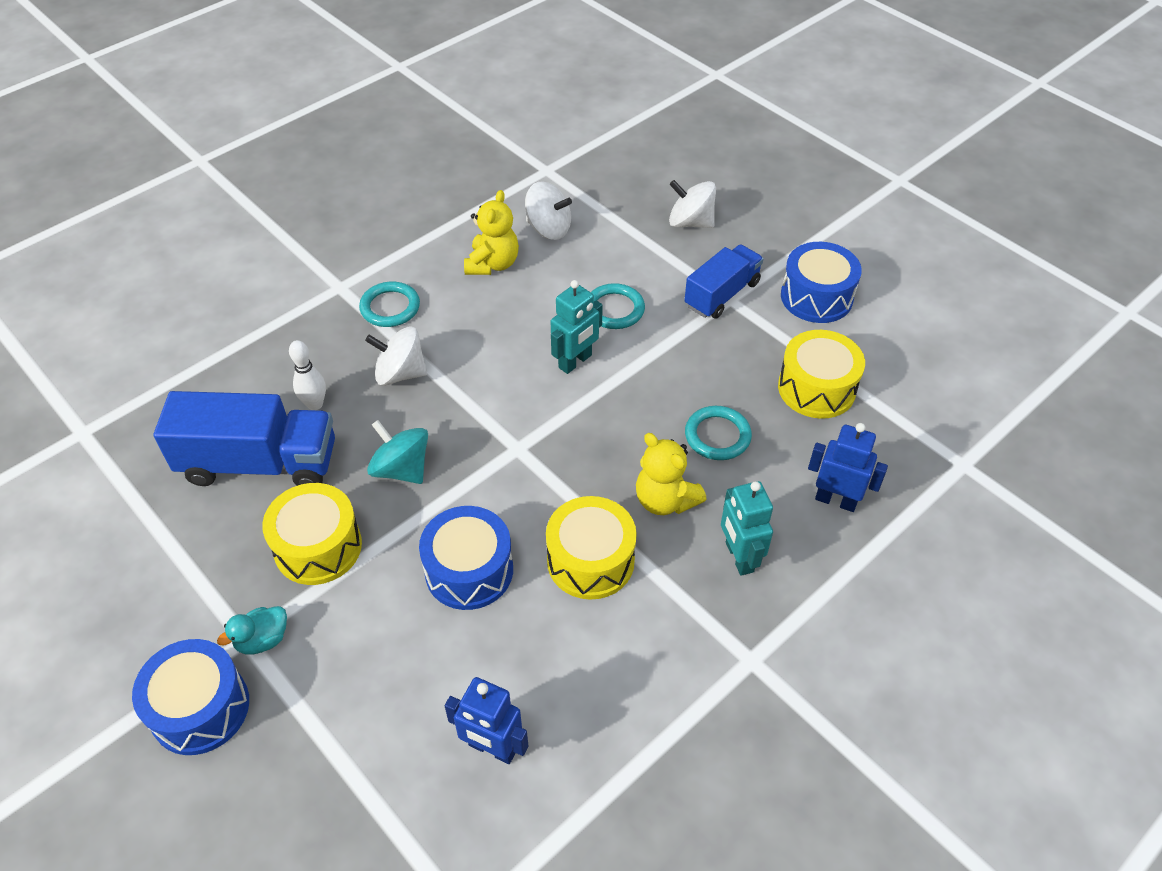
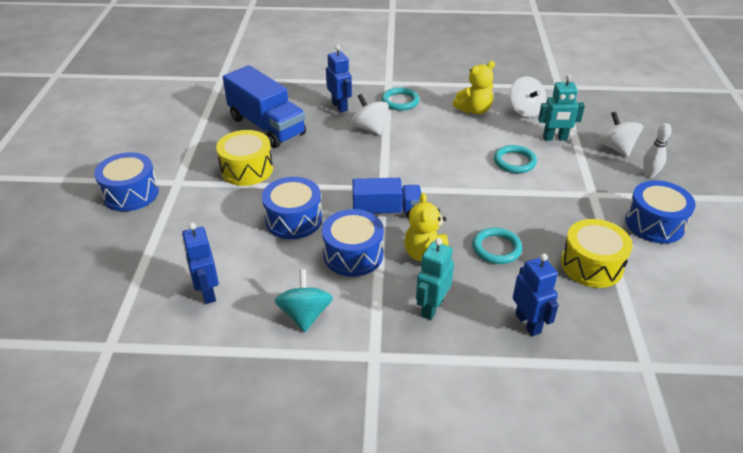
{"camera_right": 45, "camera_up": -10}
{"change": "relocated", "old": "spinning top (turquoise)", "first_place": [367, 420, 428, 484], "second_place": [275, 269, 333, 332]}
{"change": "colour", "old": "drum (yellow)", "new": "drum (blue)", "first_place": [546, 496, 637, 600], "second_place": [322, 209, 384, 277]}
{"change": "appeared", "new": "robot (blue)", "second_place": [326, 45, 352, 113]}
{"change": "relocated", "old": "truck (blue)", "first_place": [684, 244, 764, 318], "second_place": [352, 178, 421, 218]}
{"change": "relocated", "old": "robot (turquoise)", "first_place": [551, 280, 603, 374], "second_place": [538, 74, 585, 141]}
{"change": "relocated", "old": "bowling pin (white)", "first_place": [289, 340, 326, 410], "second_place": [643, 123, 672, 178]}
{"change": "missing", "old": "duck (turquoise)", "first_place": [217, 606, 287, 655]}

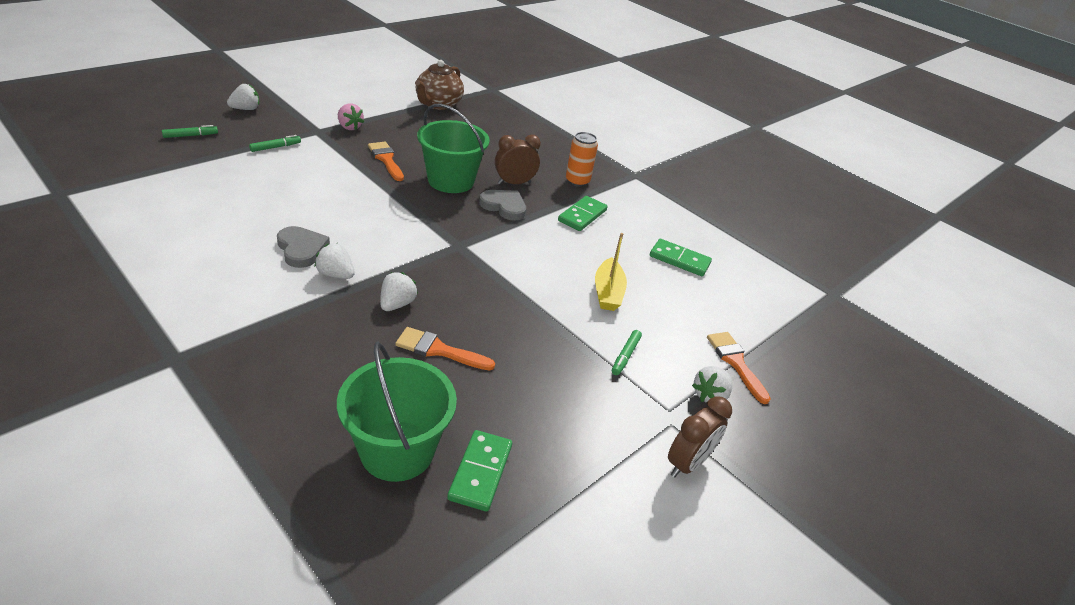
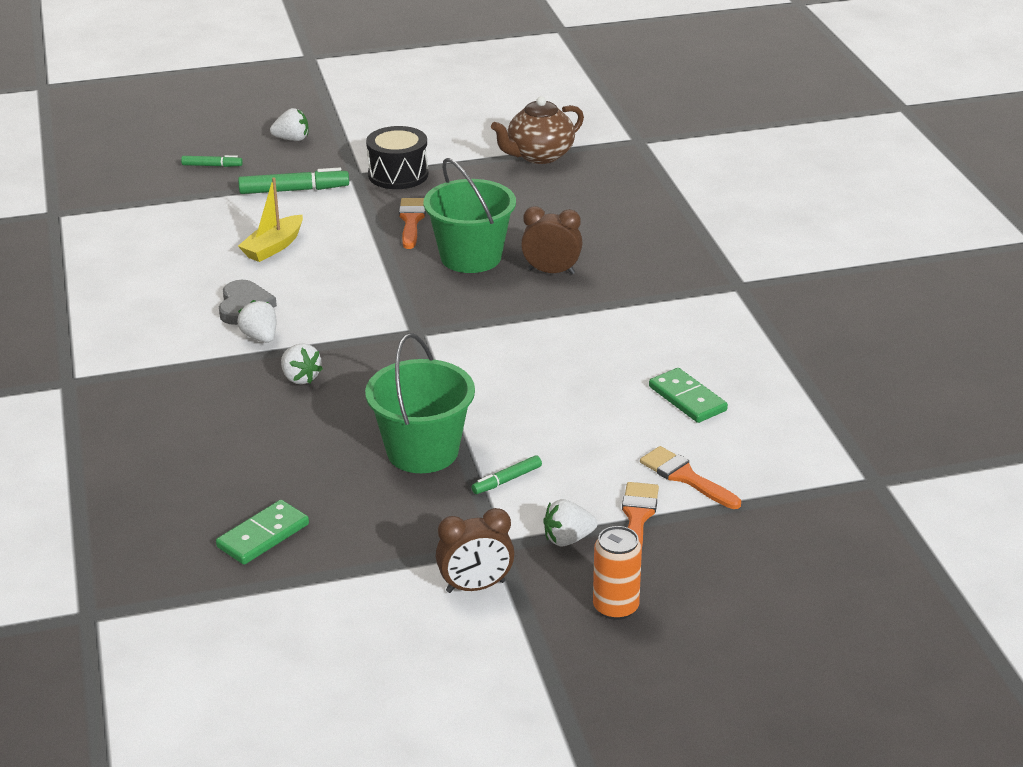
{"camera_right": 35, "camera_up": -5}
{"change": "size", "old": "marker (green)", "first_place": [249, 135, 301, 152], "second_place": [238, 167, 349, 194], "factor": 1.76}
{"change": "relocated", "old": "boat (yellow)", "first_place": [595, 233, 627, 311], "second_place": [238, 178, 303, 262]}
{"change": "spun", "old": "strawberry (white)", "first_place": [380, 272, 418, 311], "second_place": [281, 343, 323, 384], "degrees": 90}
{"change": "relocated", "old": "bucket (green)", "first_place": [337, 342, 457, 482], "second_place": [365, 333, 475, 473]}
{"change": "exchanged", "old": "strawberry (pink)", "new": "drum (black)", "first_place": [338, 103, 364, 130], "second_place": [366, 126, 428, 189]}
{"change": "relocated", "old": "can (orange)", "first_place": [566, 132, 598, 187], "second_place": [593, 526, 642, 620]}
{"change": "relocated", "old": "brush (orange)", "first_place": [395, 327, 495, 370], "second_place": [640, 446, 741, 509]}
{"change": "missing", "old": "heart (grey)", "first_place": [479, 190, 526, 221]}
{"change": "missing", "old": "domino (green)", "first_place": [558, 196, 608, 231]}

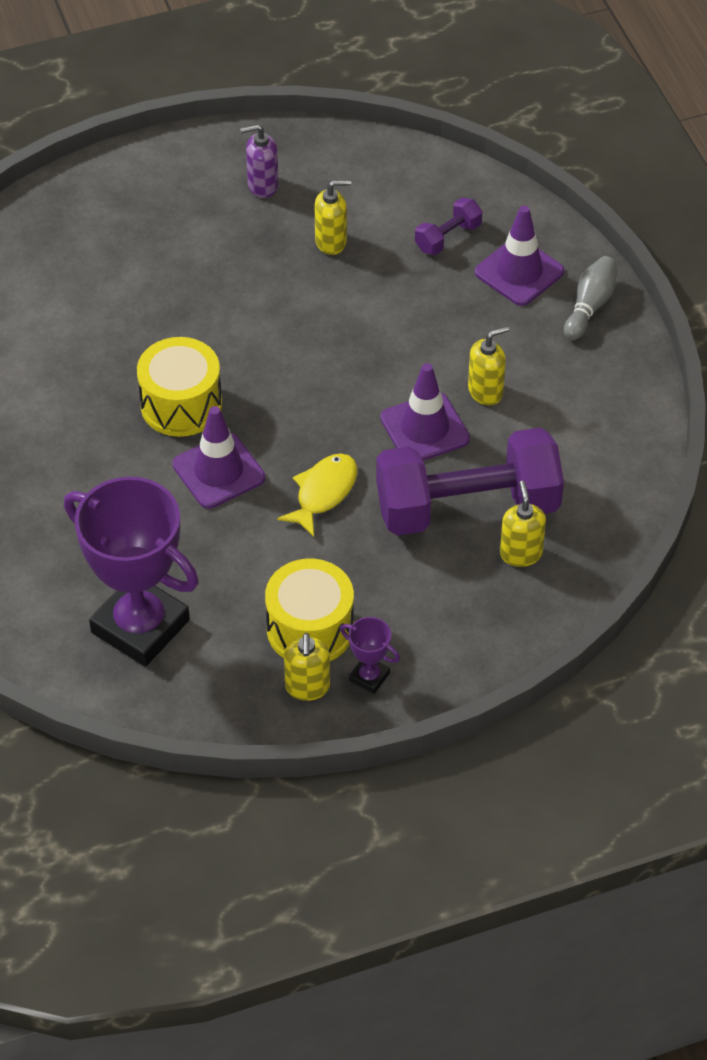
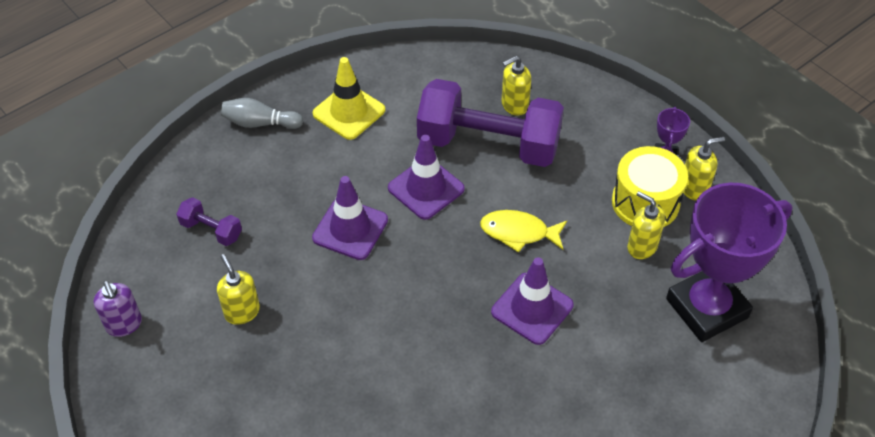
{"camera_right": -110, "camera_up": 0}
{"change": "relocated", "old": "soap dispenser (purple)", "first_place": [240, 124, 279, 198], "second_place": [94, 281, 142, 337]}
{"change": "appeared", "new": "traffic cone (yellow)", "second_place": [312, 57, 385, 140]}
{"change": "relocated", "old": "traffic cone (purple)", "first_place": [475, 205, 564, 306], "second_place": [312, 176, 388, 260]}
{"change": "spun", "old": "dumbbell (purple)", "first_place": [376, 428, 564, 535], "second_place": [417, 79, 564, 167], "degrees": -45}
{"change": "relocated", "old": "soap dispenser (yellow)", "first_place": [468, 326, 509, 406], "second_place": [627, 191, 665, 259]}
{"change": "spun", "old": "trophy (purple)", "first_place": [64, 477, 199, 667], "second_place": [666, 183, 792, 342], "degrees": 45}
{"change": "missing", "old": "drum (yellow)", "first_place": [137, 337, 222, 437]}

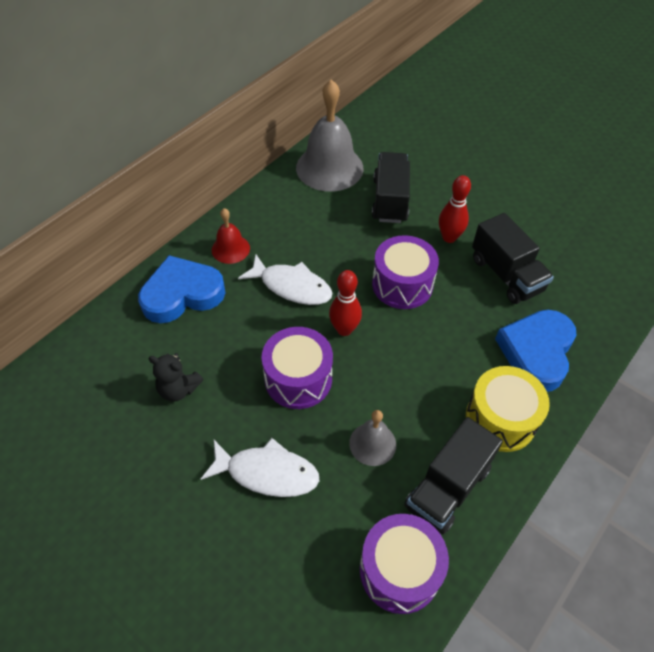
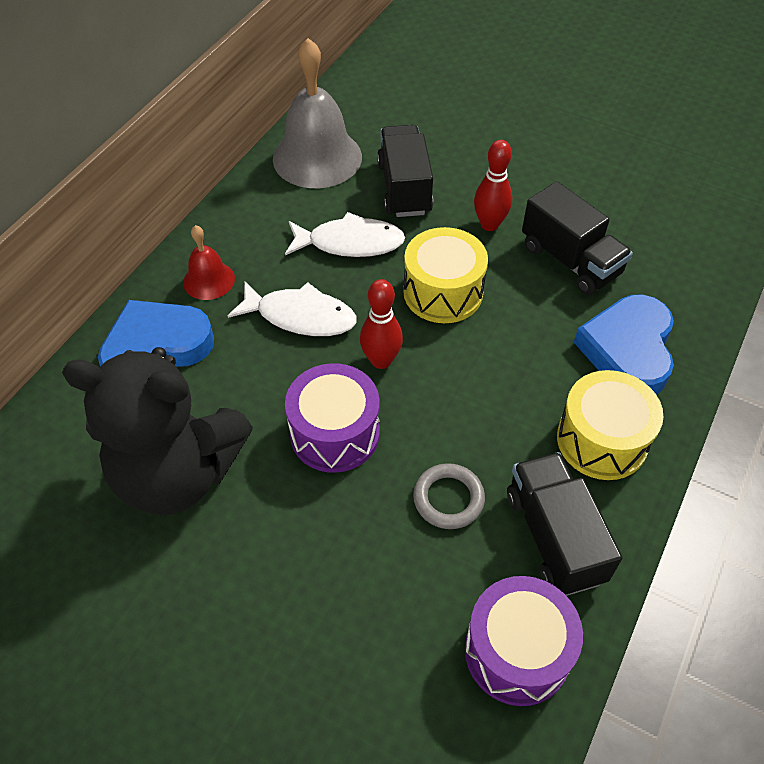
{"camera_right": -10, "camera_up": 0}
{"change": "size", "old": "teddy bear (black)", "first_place": [148, 353, 203, 402], "second_place": [62, 347, 253, 515], "factor": 2.39}
{"change": "relocated", "old": "fish (white)", "first_place": [201, 438, 319, 497], "second_place": [285, 212, 405, 257]}
{"change": "colour", "old": "drum (purple)", "new": "drum (yellow)", "first_place": [372, 235, 439, 309], "second_place": [403, 227, 488, 323]}
{"change": "exchanged", "old": "bell (grey)", "new": "ring (grey)", "first_place": [349, 410, 396, 466], "second_place": [413, 463, 485, 529]}
{"change": "spun", "old": "truck (black)", "first_place": [404, 417, 503, 535], "second_place": [507, 452, 622, 596], "degrees": 135}

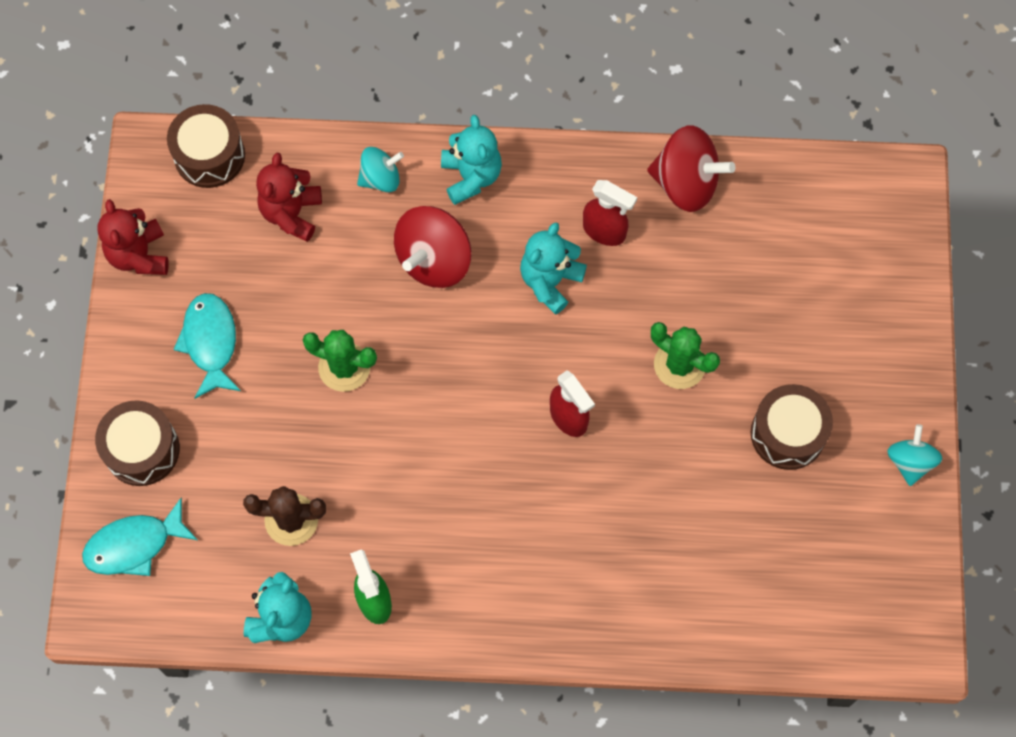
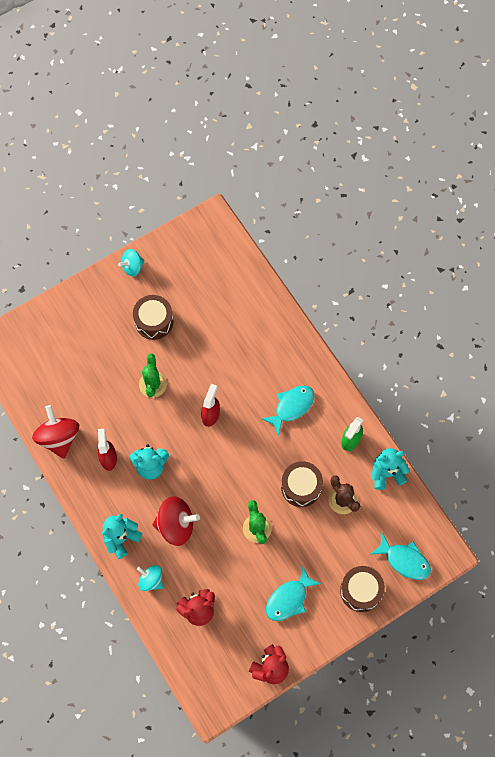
{"camera_right": -125, "camera_up": 0}
{"change": "appeared", "new": "fish (turquoise)", "second_place": [261, 386, 314, 436]}
{"change": "relocated", "old": "drum (brown)", "first_place": [167, 104, 245, 188], "second_place": [281, 461, 323, 507]}

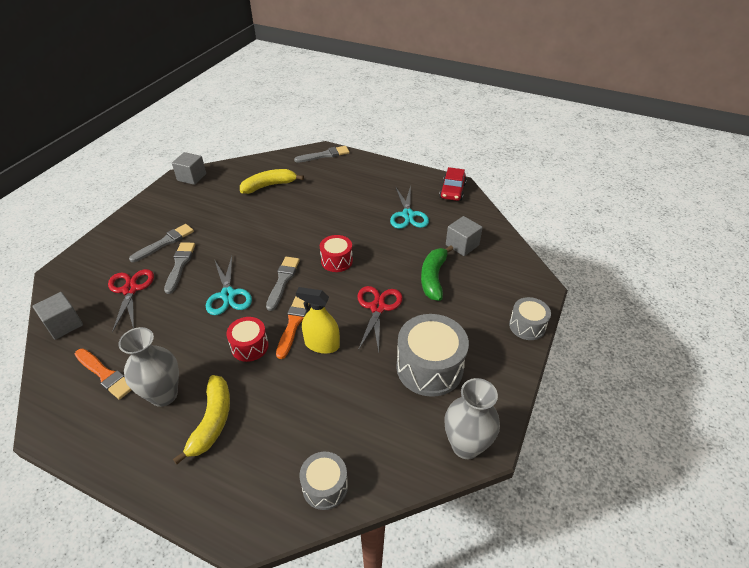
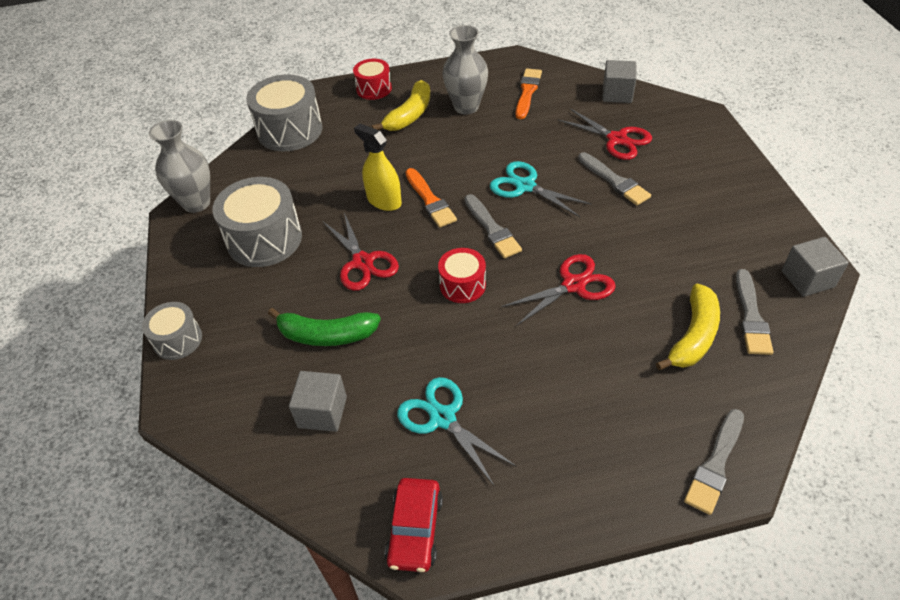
{"camera_right": 145, "camera_up": 5}
{"change": "size", "old": "drum (grey)", "first_place": [299, 452, 348, 510], "second_place": [246, 74, 323, 151], "factor": 1.75}
{"change": "spun", "old": "banana (green)", "first_place": [421, 245, 453, 301], "second_place": [268, 308, 381, 346], "degrees": 120}
{"change": "relocated", "old": "drum (red)", "first_place": [226, 317, 269, 362], "second_place": [353, 59, 392, 100]}
{"change": "spun", "old": "spray bottle (yellow)", "first_place": [296, 287, 340, 354], "second_place": [354, 124, 402, 211], "degrees": -120}
{"change": "spun", "old": "banana (yellow)", "first_place": [173, 375, 230, 465], "second_place": [372, 80, 430, 131], "degrees": -120}
{"change": "spun", "old": "car (red)", "first_place": [439, 167, 467, 201], "second_place": [385, 478, 443, 572], "degrees": -150}
{"change": "appeared", "new": "scissors (red)", "second_place": [502, 254, 616, 326]}
{"change": "spun", "old": "brush (orange)", "first_place": [75, 348, 131, 400], "second_place": [516, 69, 542, 119], "degrees": 105}
{"change": "relocated", "old": "brush (grey)", "first_place": [129, 224, 194, 262], "second_place": [736, 269, 773, 355]}

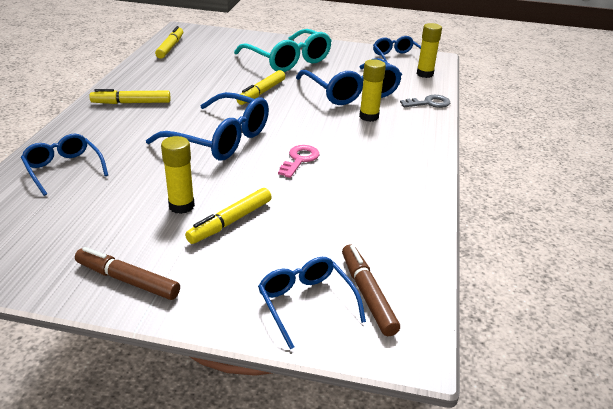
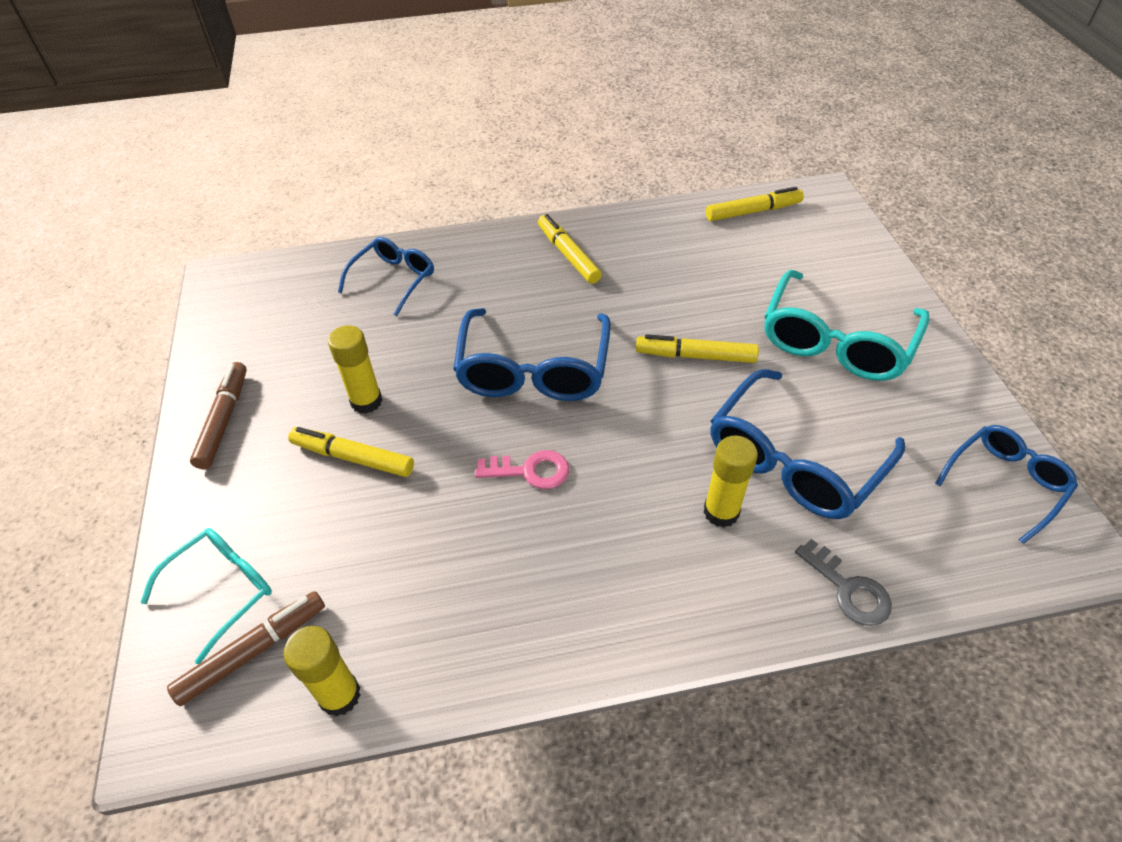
{"camera_right": 70, "camera_up": 15}
{"change": "colour", "old": "glasses (blue)", "new": "glasses (turquoise)", "first_place": [258, 257, 366, 349], "second_place": [140, 528, 272, 665]}
{"change": "relocated", "old": "glue stick (yellow)", "first_place": [417, 23, 442, 78], "second_place": [283, 626, 361, 717]}

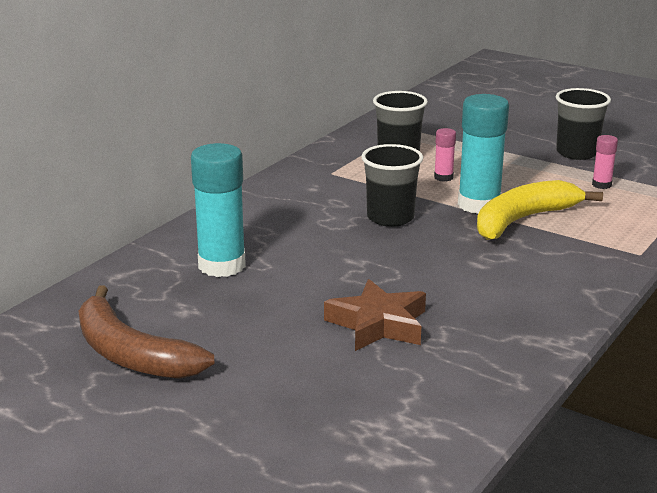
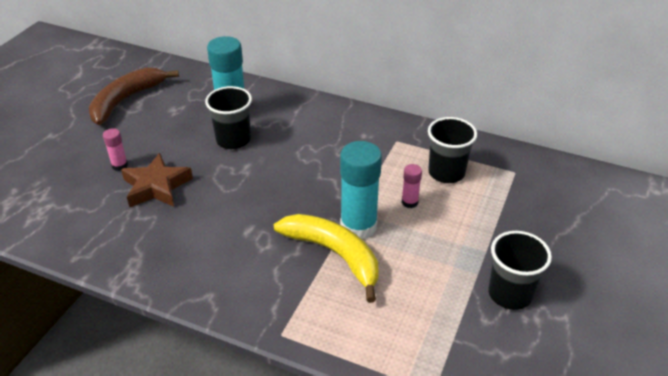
{"camera_right": 80, "camera_up": 15}
{"change": "relocated", "old": "glue stick (pink)", "first_place": [592, 135, 618, 189], "second_place": [103, 128, 128, 171]}
{"change": "relocated", "old": "cup (black)", "first_place": [361, 144, 423, 227], "second_place": [205, 86, 252, 149]}

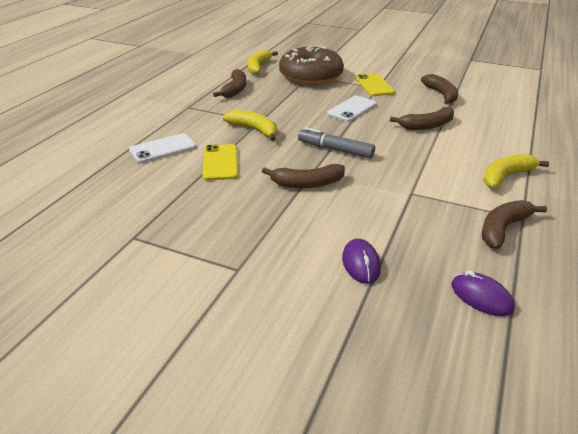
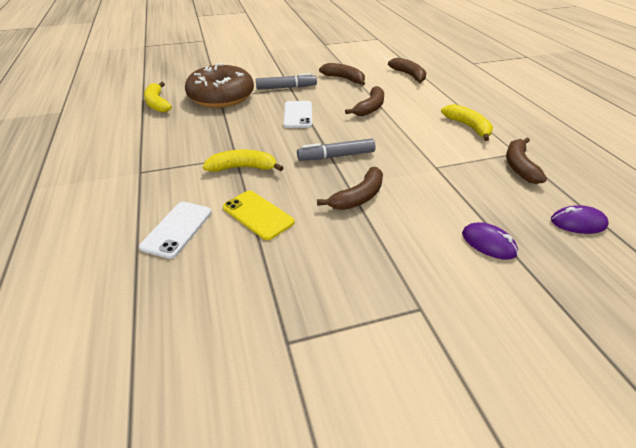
{"camera_right": -40, "camera_up": 5}
{"change": "exchanged", "old": "phone (yellow)", "new": "marker (grey)", "first_place": [356, 74, 395, 96], "second_place": [256, 73, 317, 90]}
{"change": "relocated", "old": "banana (brown)", "first_place": [213, 69, 246, 98], "second_place": [388, 58, 426, 84]}
{"change": "spun", "old": "banana (yellow)", "first_place": [483, 154, 549, 188], "second_place": [441, 104, 493, 141], "degrees": 135}

